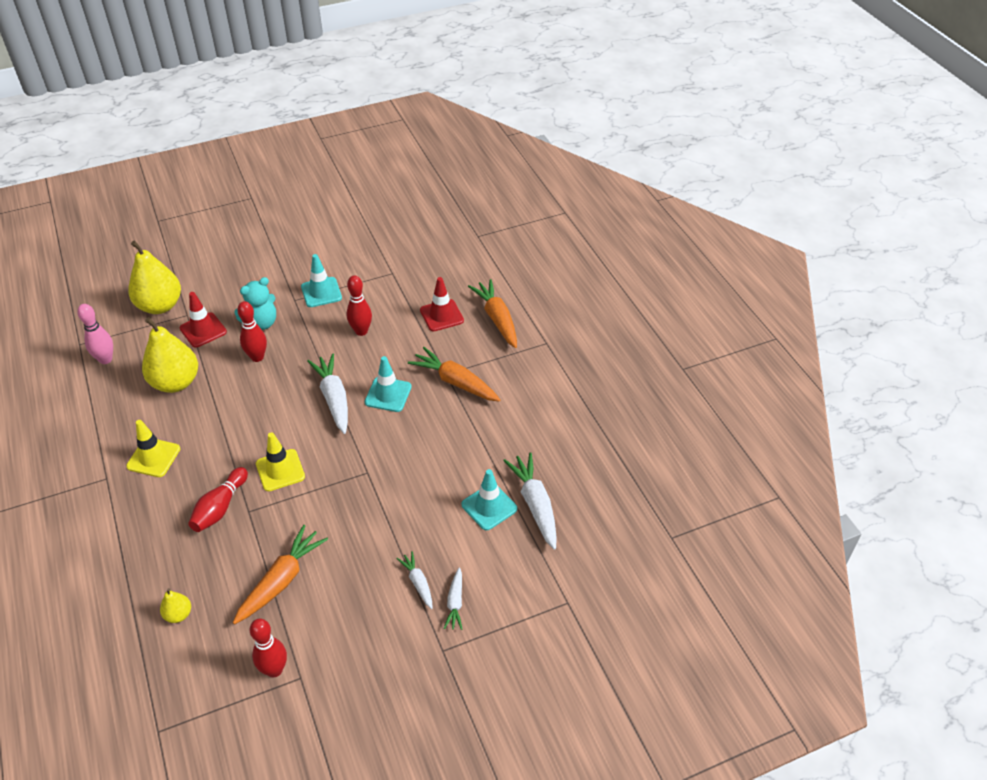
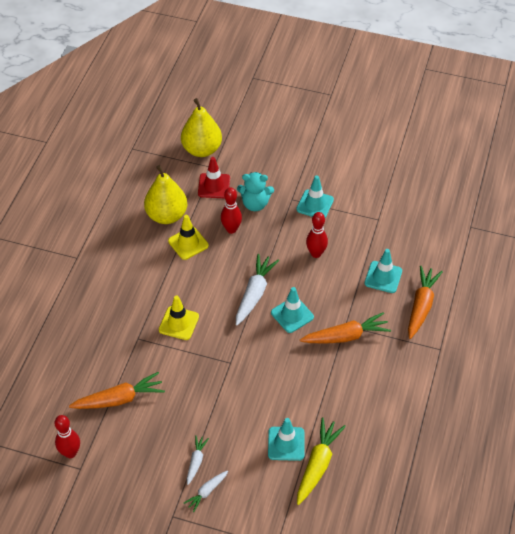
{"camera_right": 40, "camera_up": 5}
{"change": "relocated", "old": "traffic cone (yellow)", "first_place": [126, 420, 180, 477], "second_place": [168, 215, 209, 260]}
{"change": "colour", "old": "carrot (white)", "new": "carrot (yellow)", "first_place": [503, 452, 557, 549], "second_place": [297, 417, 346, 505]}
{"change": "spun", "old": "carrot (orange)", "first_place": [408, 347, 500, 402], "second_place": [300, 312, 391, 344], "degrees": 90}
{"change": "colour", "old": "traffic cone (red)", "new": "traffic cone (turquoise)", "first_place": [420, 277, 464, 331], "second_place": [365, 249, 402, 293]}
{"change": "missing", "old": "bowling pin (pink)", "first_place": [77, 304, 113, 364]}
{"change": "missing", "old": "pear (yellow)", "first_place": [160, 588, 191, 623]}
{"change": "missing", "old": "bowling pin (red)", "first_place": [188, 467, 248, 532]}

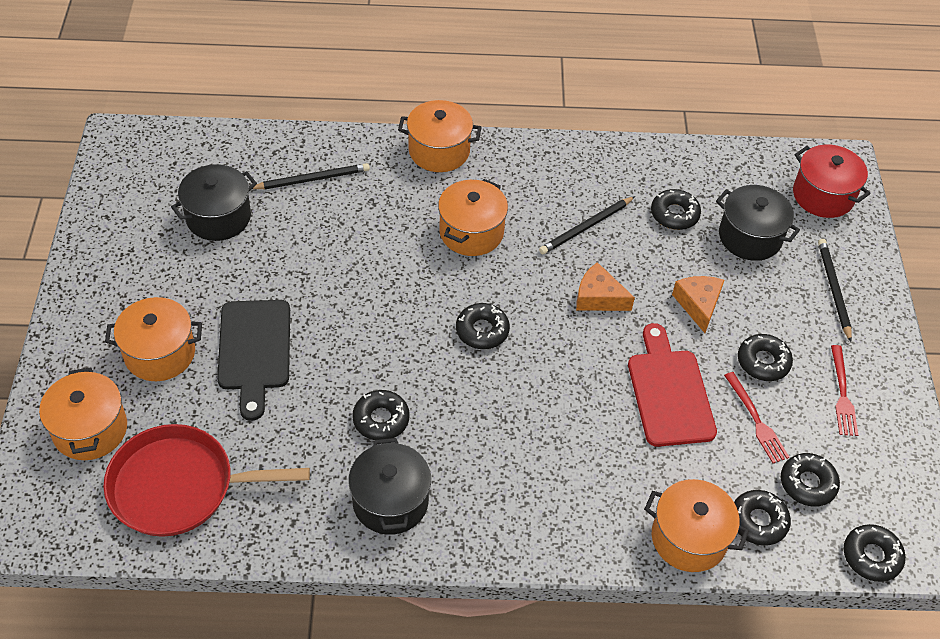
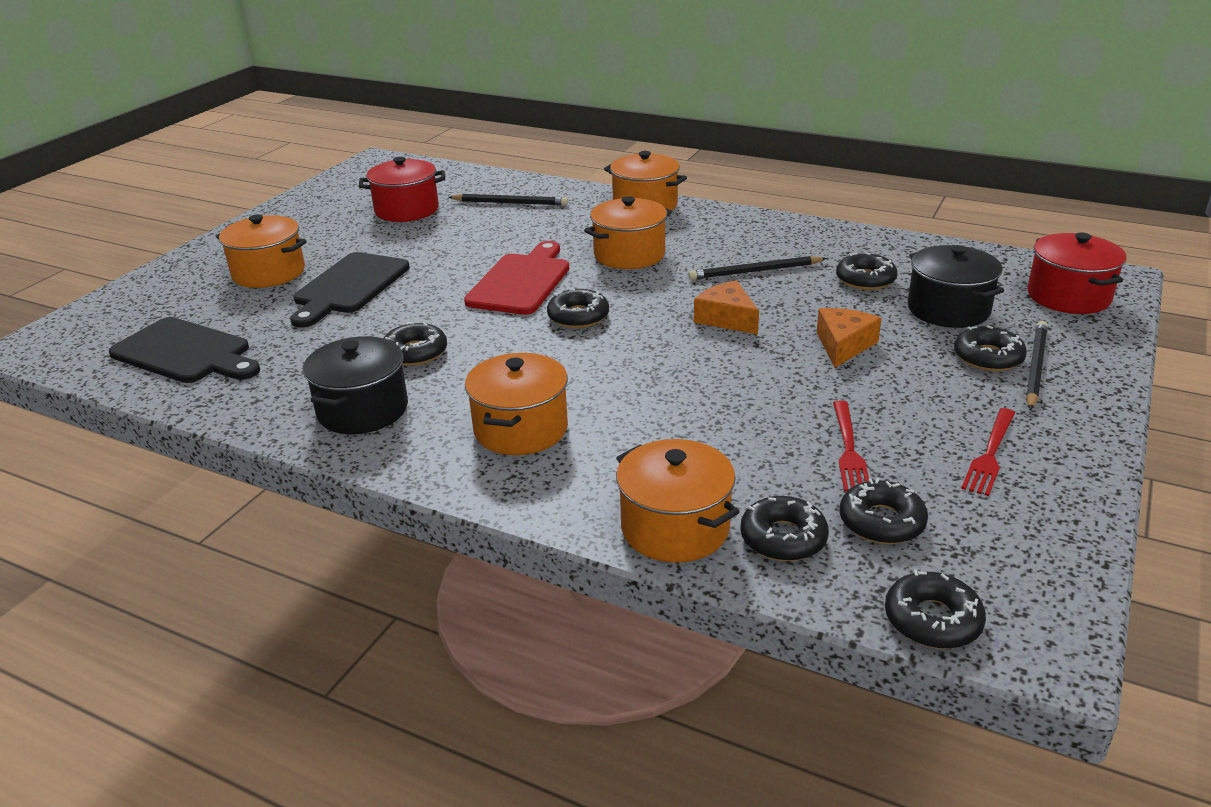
{"camera_right": 30, "camera_up": -20}
{"change": "exchanged", "old": "pan (red)", "new": "cutting board (black)", "first_place": [103, 424, 310, 537], "second_place": [109, 317, 260, 383]}
{"change": "colour", "old": "pot (black)", "new": "pot (red)", "first_place": [171, 164, 257, 241], "second_place": [359, 157, 445, 222]}
{"change": "relocated", "old": "cutting board (red)", "first_place": [628, 323, 717, 447], "second_place": [464, 241, 569, 315]}
{"change": "relocated", "old": "pot (orange)", "first_place": [39, 367, 127, 460], "second_place": [465, 353, 568, 455]}
{"change": "relocated", "old": "donut (black)", "first_place": [738, 334, 793, 381], "second_place": [954, 325, 1027, 371]}

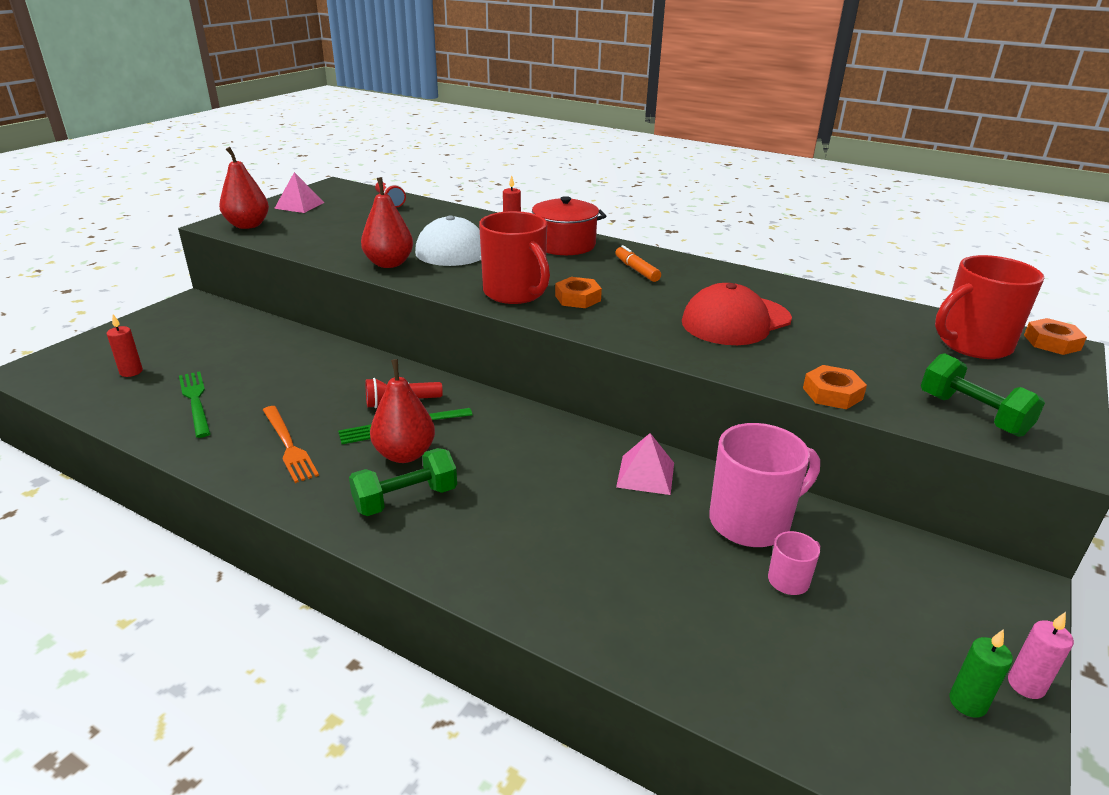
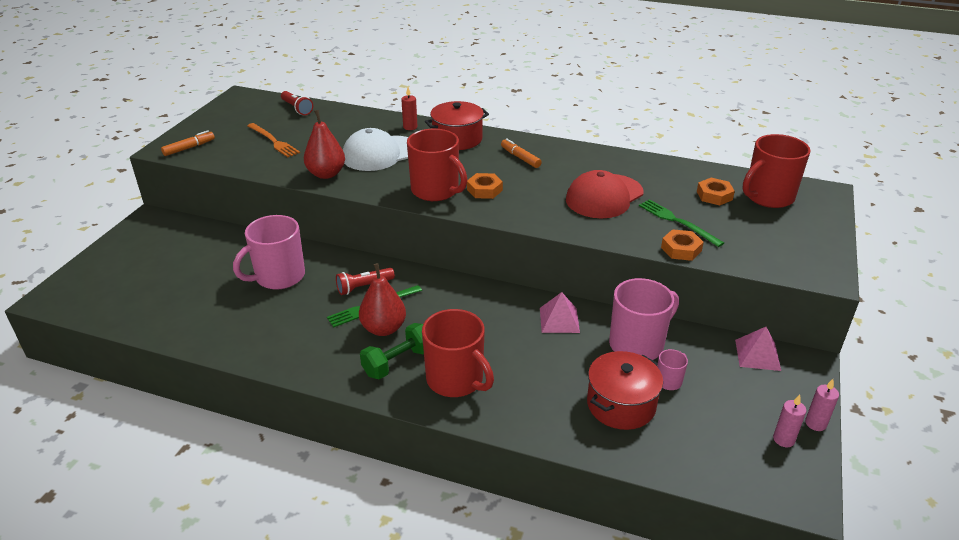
{"camera_right": -10, "camera_up": 5}
{"change": "exchanged", "old": "pear (red)", "new": "marker (orange)", "first_place": [219, 147, 269, 229], "second_place": [161, 130, 215, 156]}
{"change": "appeared", "new": "mug (pink)", "second_place": [233, 215, 305, 290]}
{"change": "relocated", "old": "fork (orange)", "first_place": [263, 406, 319, 483], "second_place": [247, 123, 300, 157]}
{"change": "appeared", "new": "mug (red)", "second_place": [422, 309, 494, 397]}
{"change": "appeared", "new": "pot (red)", "second_place": [587, 351, 663, 430]}
{"change": "relocated", "old": "fork (green)", "first_place": [179, 371, 211, 438], "second_place": [639, 199, 724, 247]}
{"change": "relocated", "old": "nut (orange)", "first_place": [1024, 318, 1087, 355], "second_place": [697, 178, 735, 205]}
{"change": "relocated", "old": "pyramid (pink)", "first_place": [274, 172, 325, 213], "second_place": [735, 327, 781, 371]}
{"change": "colour", "old": "candle (green)", "new": "candle (pink)", "first_place": [949, 629, 1013, 718], "second_place": [773, 395, 806, 447]}
{"change": "missing", "old": "candle (red)", "first_place": [107, 314, 143, 377]}
{"change": "missing", "old": "dumbbell (green)", "first_place": [921, 353, 1045, 437]}

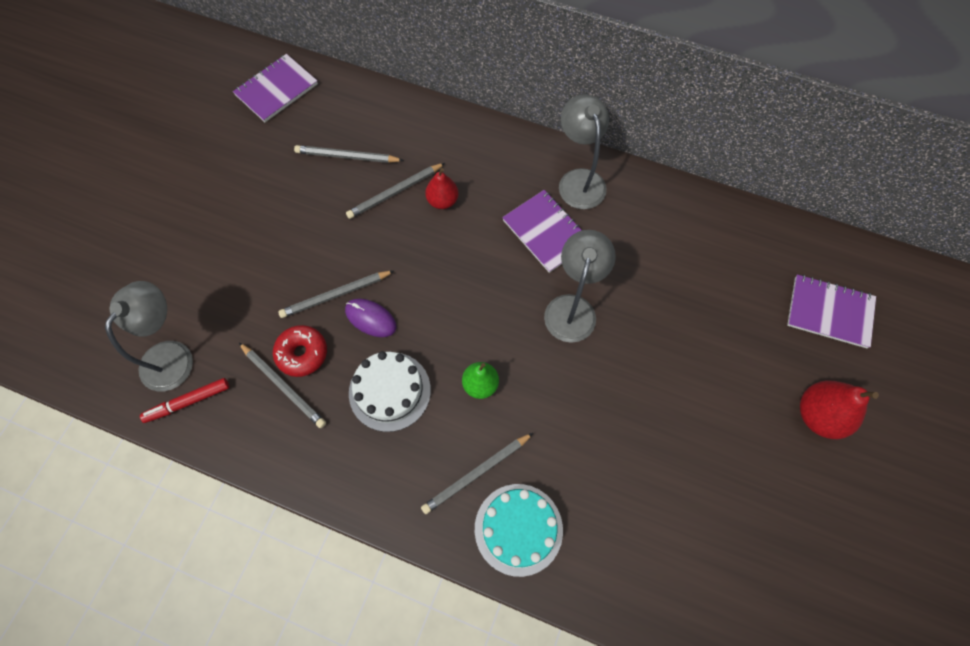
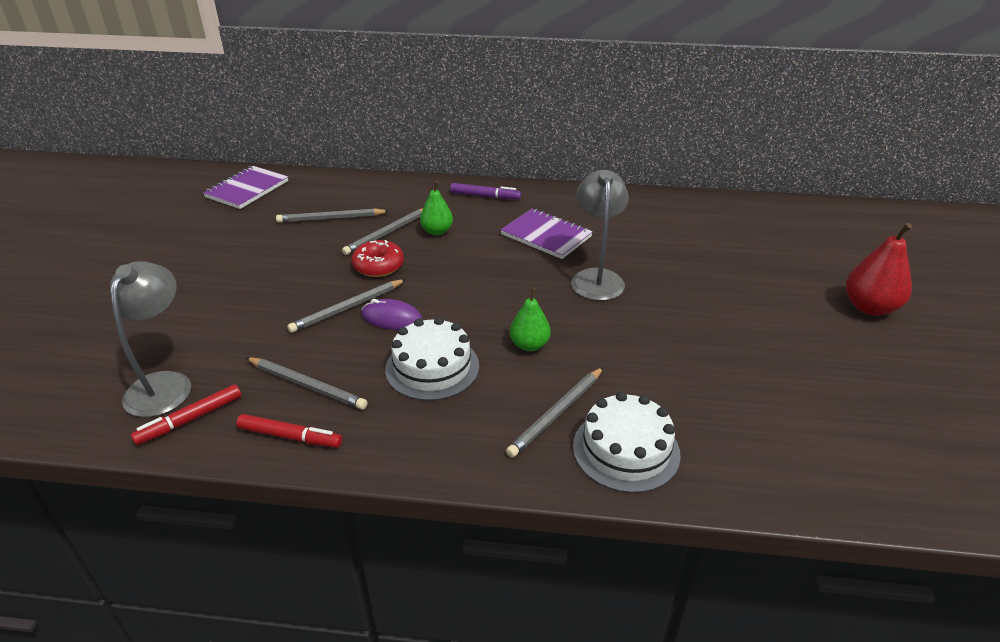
{"camera_right": -15, "camera_up": -30}
{"change": "appeared", "new": "marker (red)", "second_place": [236, 414, 342, 448]}
{"change": "relocated", "old": "donut (red)", "first_place": [273, 325, 327, 377], "second_place": [351, 240, 404, 277]}
{"change": "colour", "old": "pear (red)", "new": "pear (green)", "first_place": [425, 168, 458, 209], "second_place": [420, 181, 453, 236]}
{"change": "appeared", "new": "marker (purple)", "second_place": [450, 183, 521, 200]}
{"change": "colour", "old": "cake (turquoise)", "new": "cake (white)", "first_place": [475, 484, 563, 577], "second_place": [573, 392, 681, 493]}
{"change": "missing", "old": "lamp (grey)", "first_place": [559, 94, 609, 209]}
{"change": "missing", "old": "notebook (purple)", "first_place": [787, 275, 876, 348]}

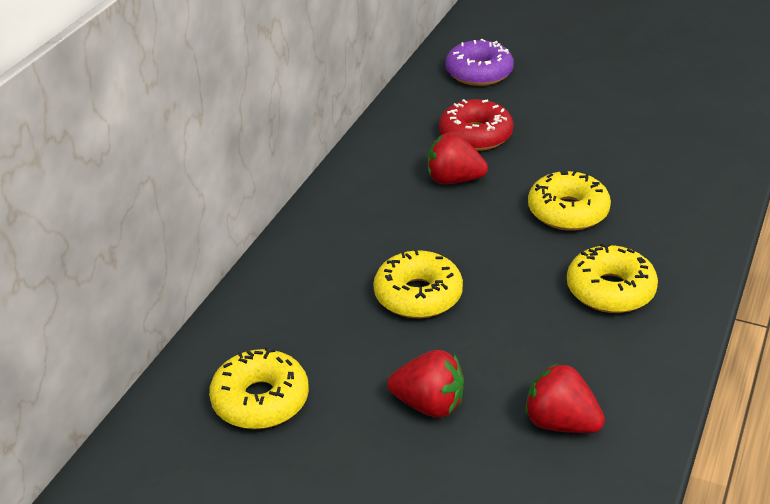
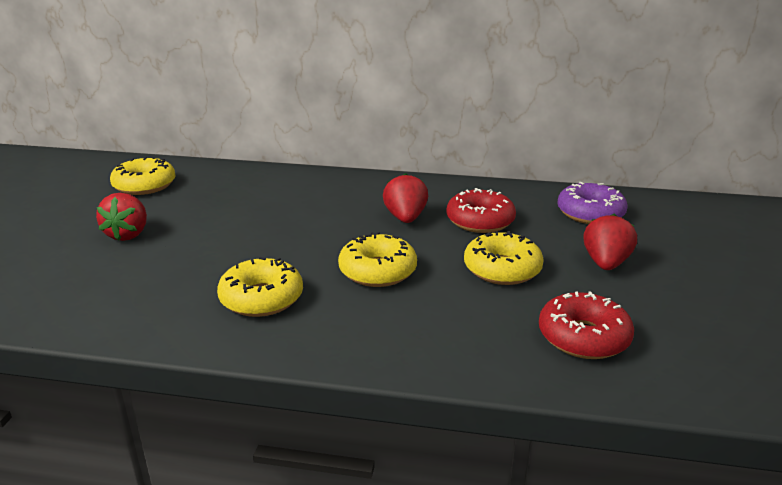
{"camera_right": 75, "camera_up": -10}
{"change": "relocated", "old": "donut (yellow)", "first_place": [373, 249, 463, 318], "second_place": [464, 231, 544, 285]}
{"change": "appeared", "new": "donut (red)", "second_place": [539, 291, 634, 359]}
{"change": "relocated", "old": "strawberry (red)", "first_place": [525, 363, 605, 433], "second_place": [583, 214, 637, 270]}

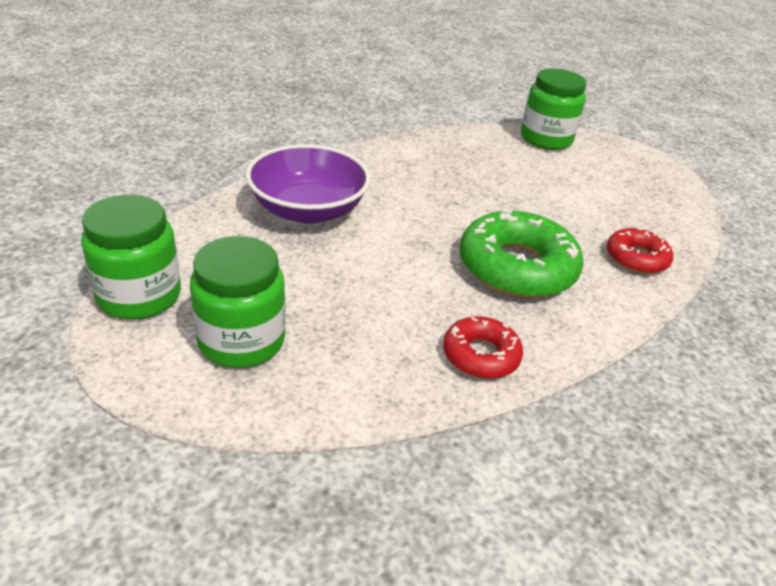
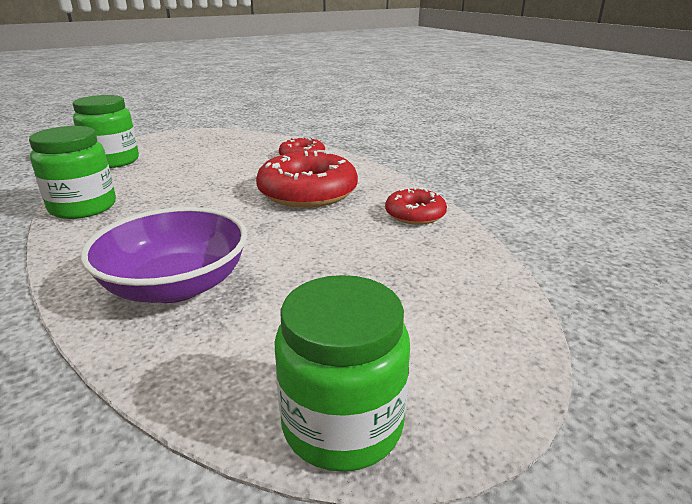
{"camera_right": -80, "camera_up": -10}
{"change": "relocated", "old": "jar (green)", "first_place": [190, 236, 286, 368], "second_place": [29, 126, 116, 219]}
{"change": "colour", "old": "donut (green)", "new": "donut (red)", "first_place": [460, 209, 583, 298], "second_place": [256, 150, 358, 208]}

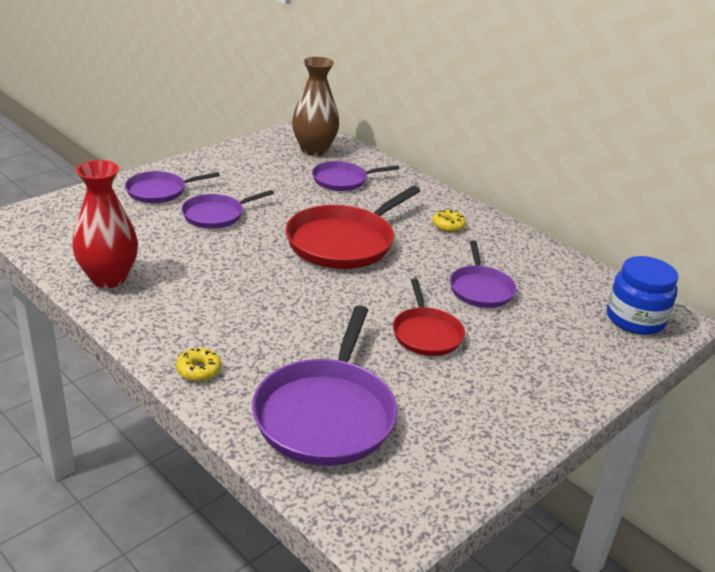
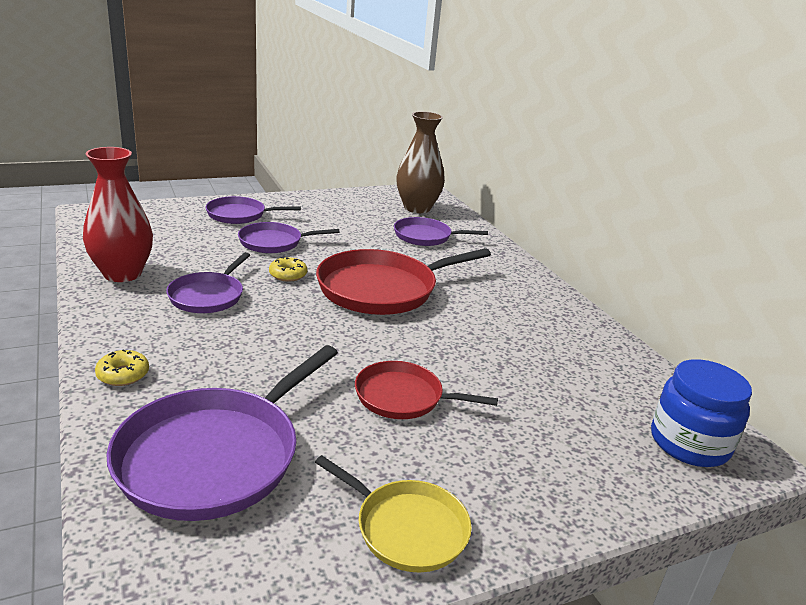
{"camera_right": 20, "camera_up": -5}
{"change": "relocated", "old": "pan (purple)", "first_place": [450, 240, 516, 308], "second_place": [166, 252, 250, 313]}
{"change": "relocated", "old": "donut (yellow)", "first_place": [433, 210, 466, 232], "second_place": [269, 257, 307, 282]}
{"change": "appeared", "new": "pan (yellow)", "second_place": [315, 455, 472, 573]}
{"change": "spun", "old": "pan (red)", "first_place": [393, 279, 465, 356], "second_place": [355, 361, 498, 419], "degrees": 90}

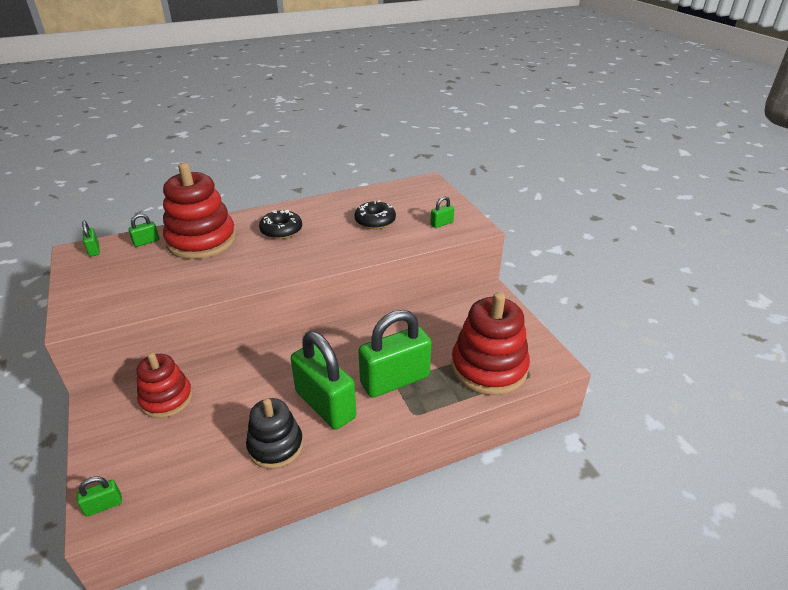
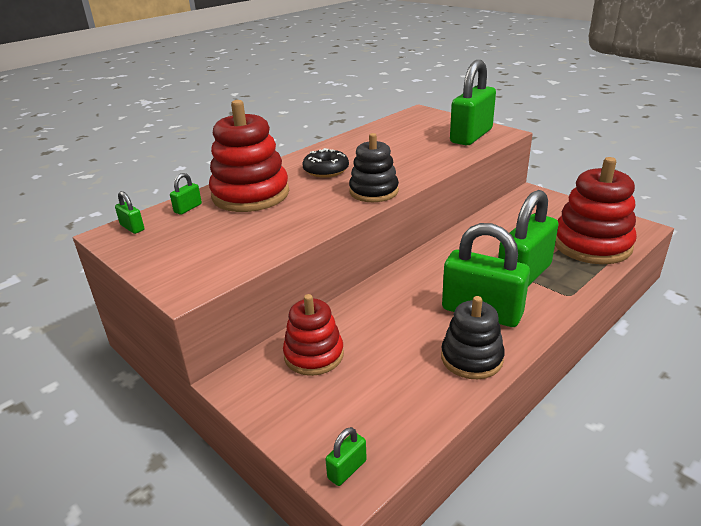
{"camera_right": -20, "camera_up": -5}
{"change": "appeared", "new": "stacking toy (black)", "second_place": [349, 133, 399, 202]}
{"change": "size", "old": "padlock (green)", "first_place": [430, 196, 454, 228], "second_place": [450, 60, 496, 145], "factor": 2.42}
{"change": "missing", "old": "donut (black)", "first_place": [354, 200, 396, 229]}

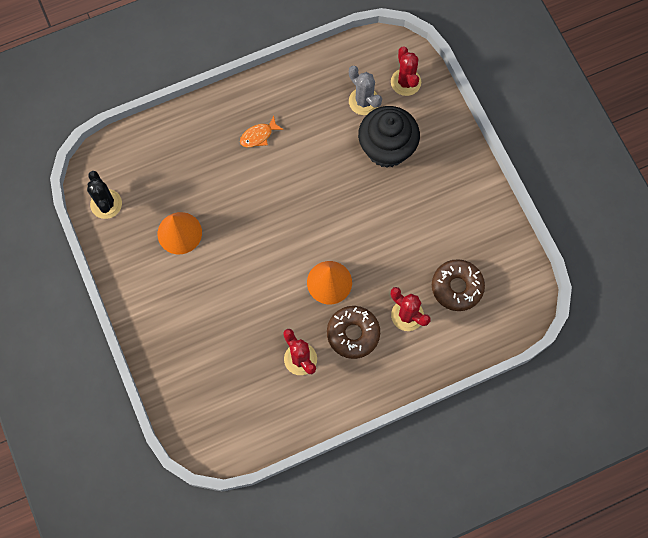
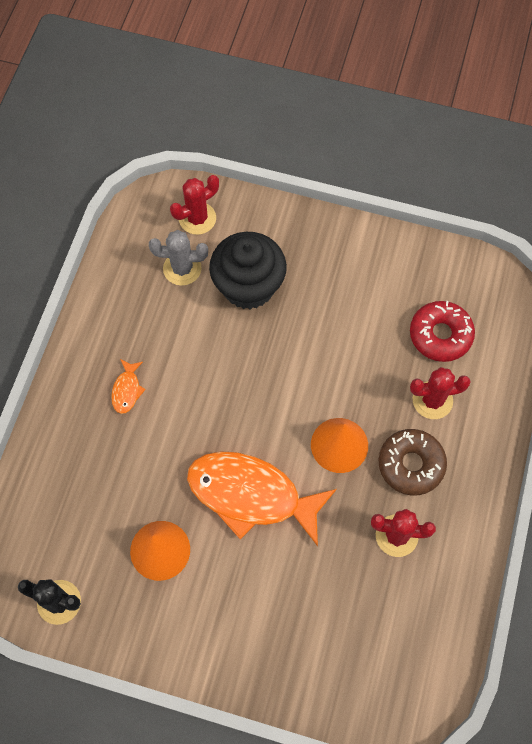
{"camera_right": -50, "camera_up": -5}
{"change": "spun", "old": "cactus (red)", "first_place": [391, 46, 421, 96], "second_place": [170, 175, 219, 235], "degrees": -60}
{"change": "appeared", "new": "fish (orange)", "second_place": [187, 451, 337, 546]}
{"change": "colour", "old": "donut (brown)", "new": "donut (red)", "first_place": [432, 259, 485, 311], "second_place": [410, 301, 475, 362]}

